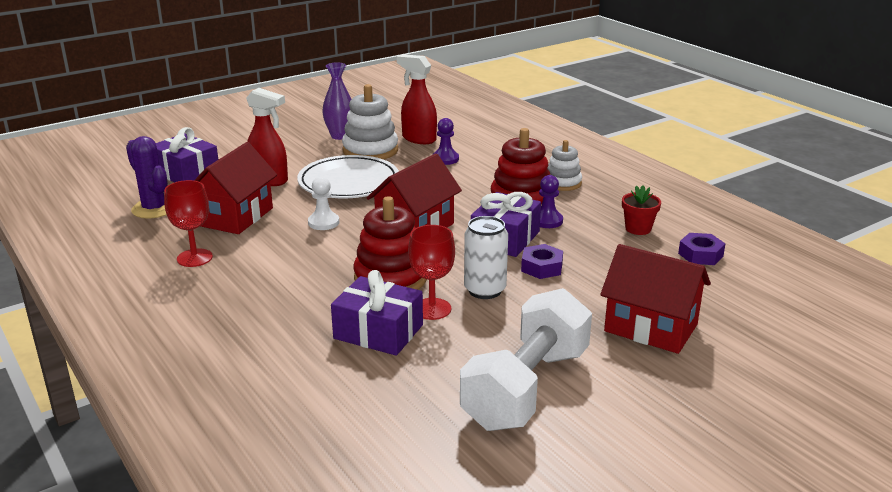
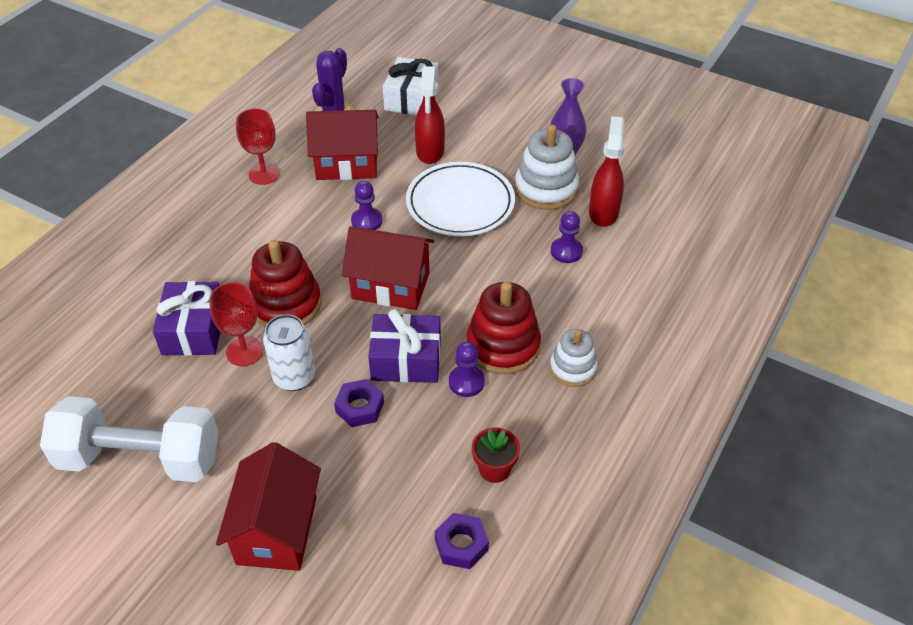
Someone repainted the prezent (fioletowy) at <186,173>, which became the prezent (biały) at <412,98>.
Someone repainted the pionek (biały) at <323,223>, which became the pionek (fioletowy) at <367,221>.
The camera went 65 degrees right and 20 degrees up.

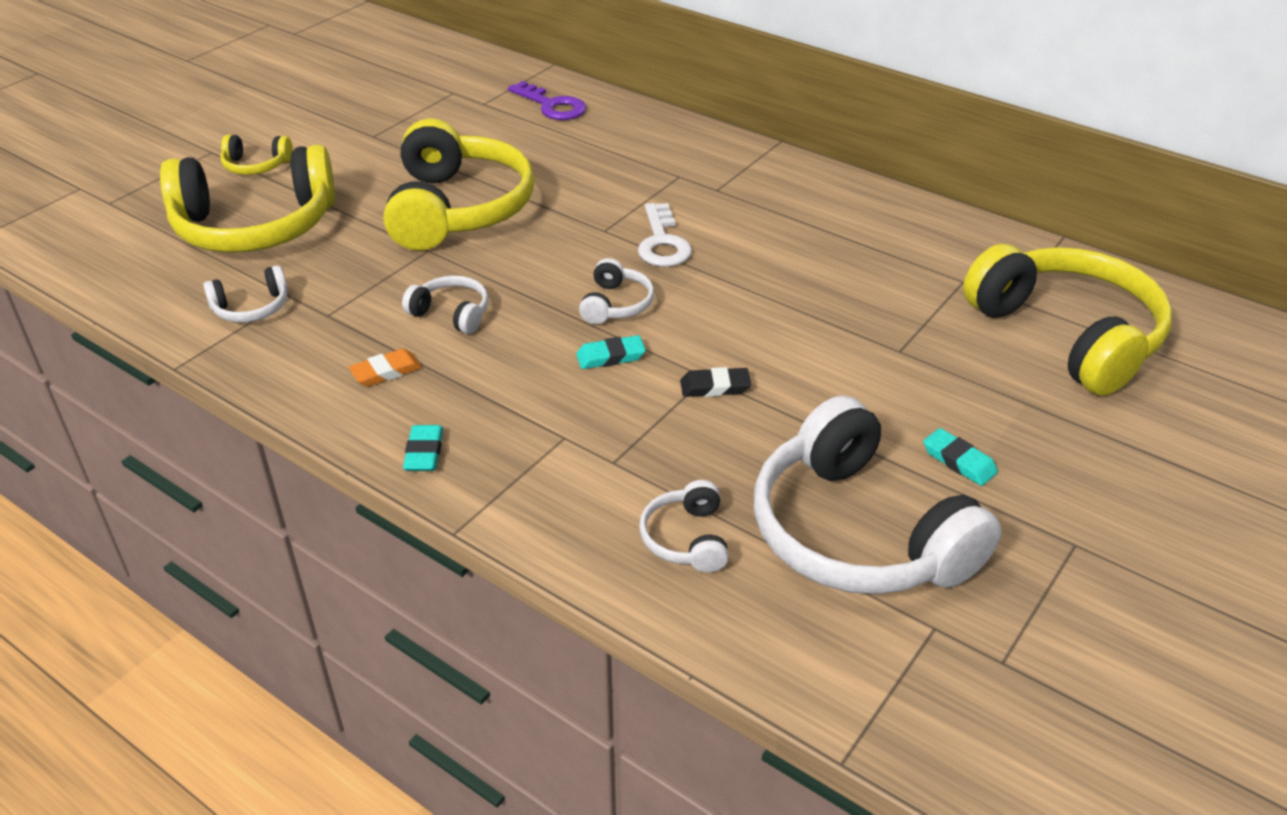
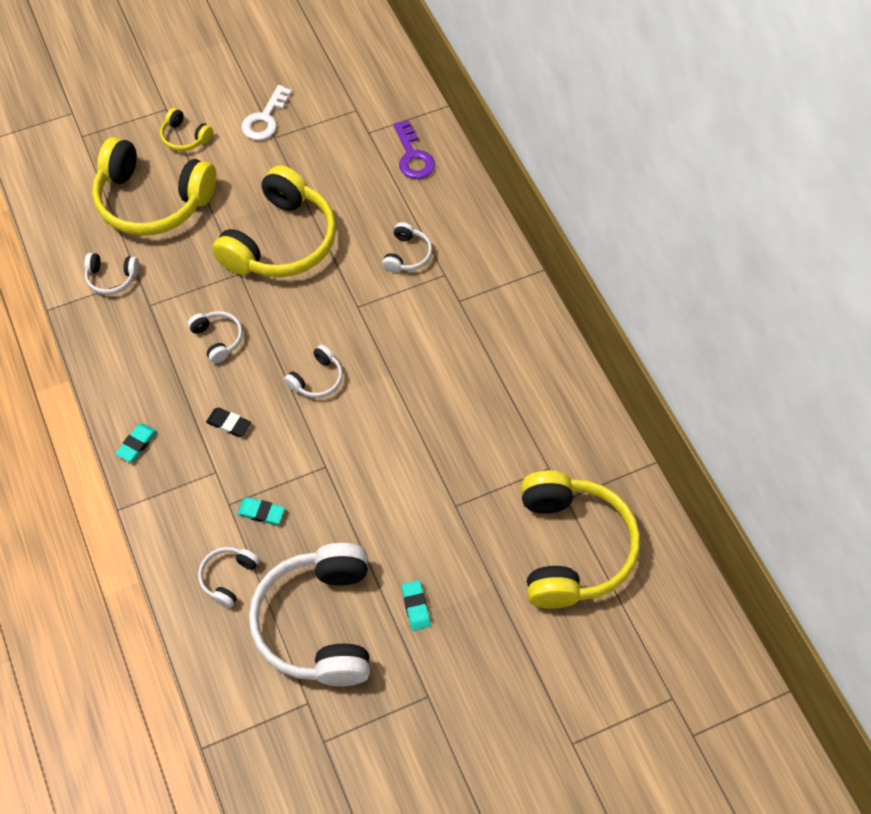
Someone took away the gumka do mazania (pomarańczowy) at <386,372>.
Someone carried the gumka do mazania (turkusowy) from <610,356> to <261,512>.
Someone carried the klucz (biały) from <662,243> to <265,119>.
Someone carried the gumka do mazania (czarny) from <715,387> to <229,424>.
Someone put down the słuchawki (biały) at <407,255>.
The camera went 30 degrees right and 20 degrees up.

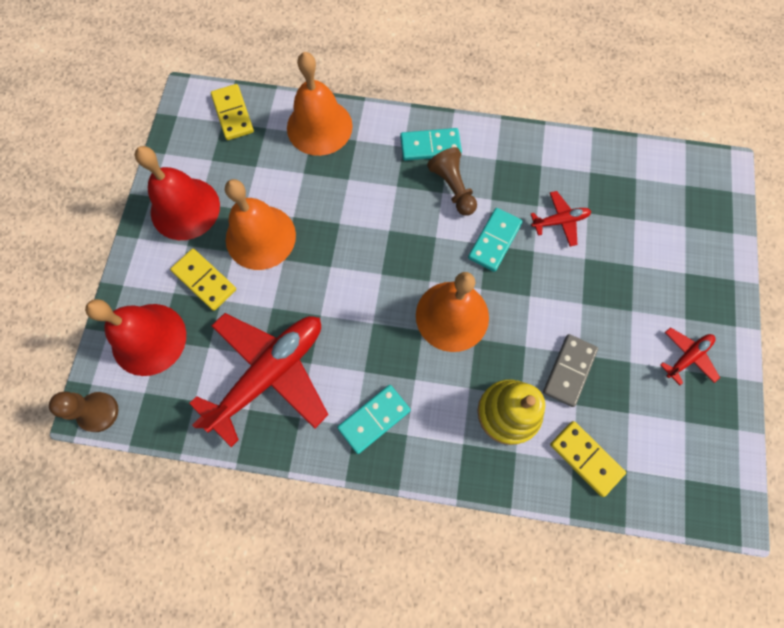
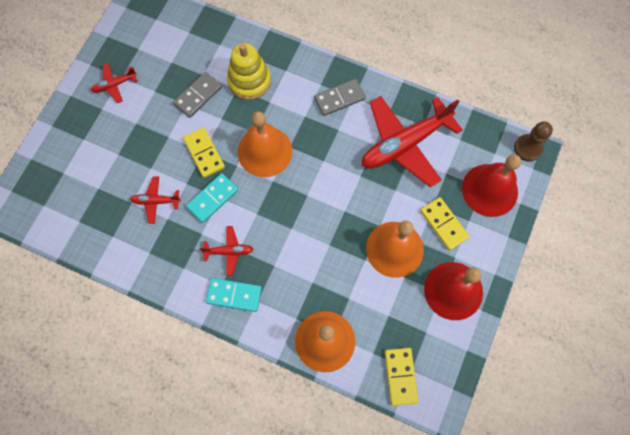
Someone repainted the kostka domina (turkusowy) at <374,419>, which became the kostka domina (szary) at <339,98>.
Someone swapped the pionek (brązowy) at <452,188> for the samolot (czerwony) at <229,251>.
Someone carried the kostka domina (żółty) from <586,458> to <204,153>.
The camera went 165 degrees left and 0 degrees up.

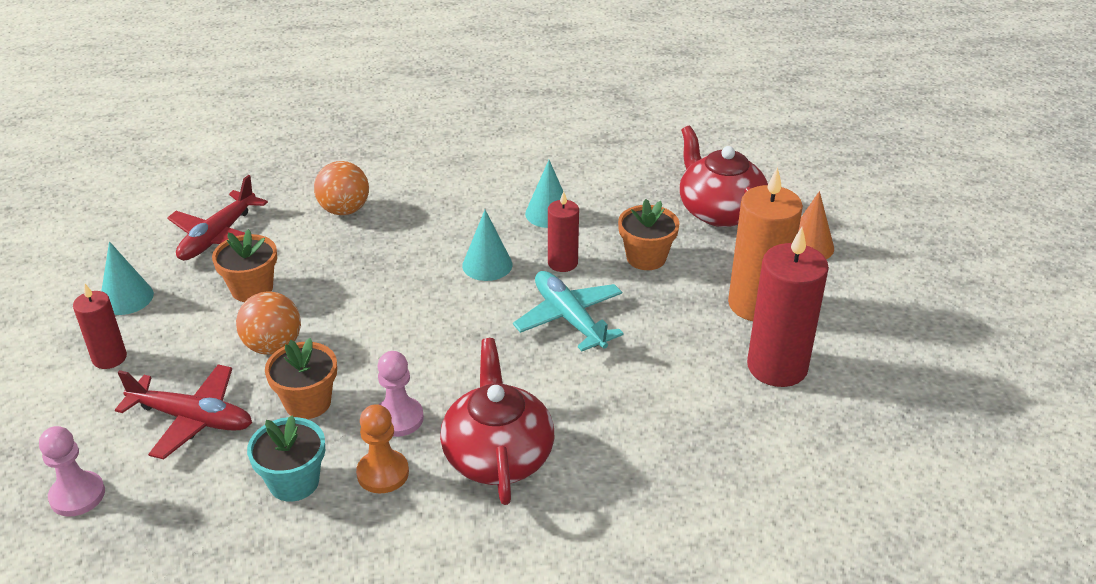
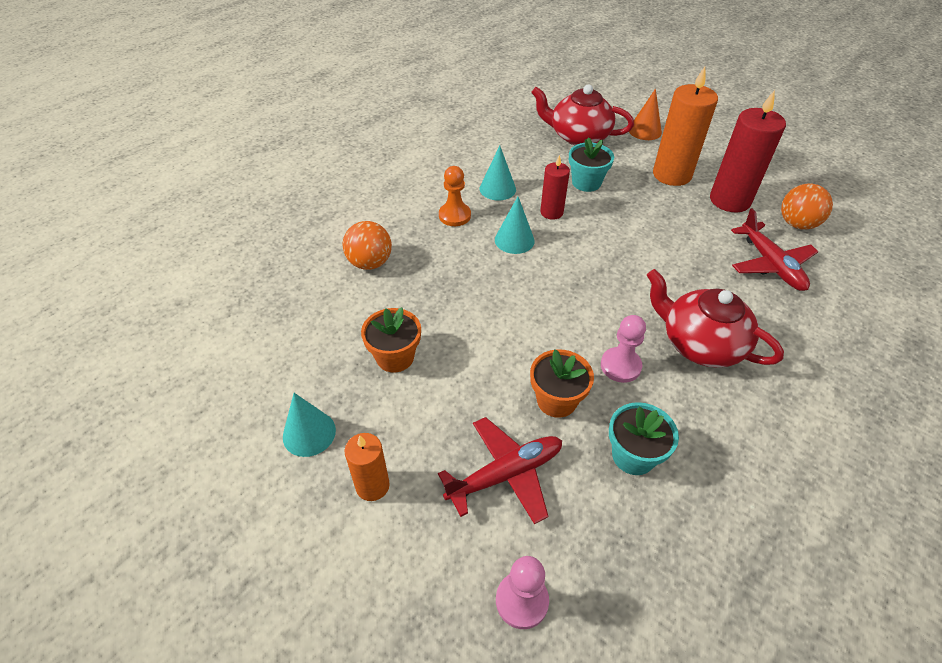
Someone repainted the świeca (czerwony) at <109,358>, which became the świeca (pomarańczowy) at <372,486>.
Someone carried the samolot (czerwony) from <218,236> to <770,264>.
Someone carried the piłka (pomarańczowy) from <273,346> to <797,224>.
Someone carried the pionek (pomarańczowy) from <383,473> to <454,216>.
Someone took away the samolot (turkusowy) at <569,318>.
Someone repainted the doniczka (pomarańczowy) at <646,258>, which became the doniczka (turkusowy) at <586,182>.
The camera went 45 degrees left and 10 degrees up.

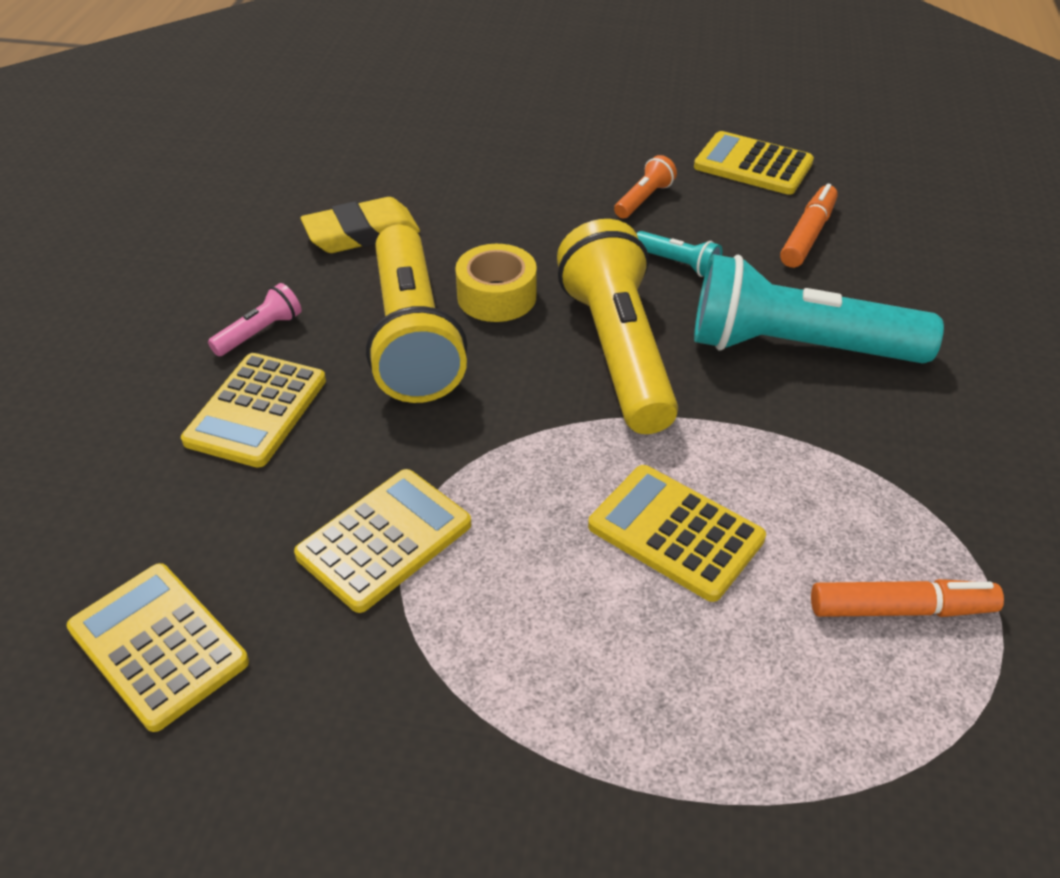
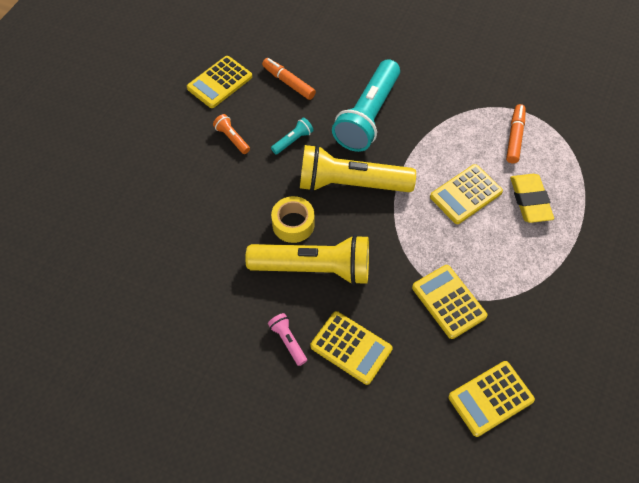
Someone carried the gumka do mazania (żółty) from <362,233> to <530,200>.
The camera went 75 degrees left and 15 degrees up.

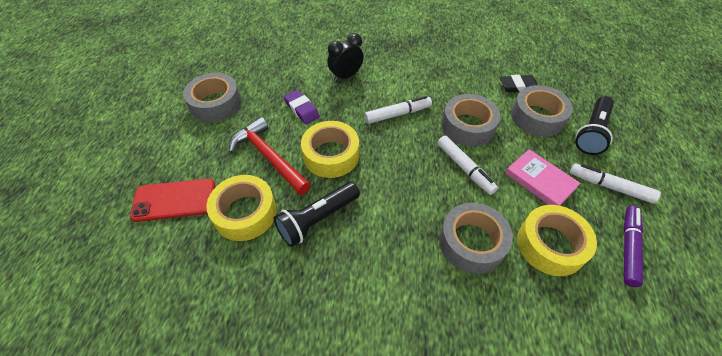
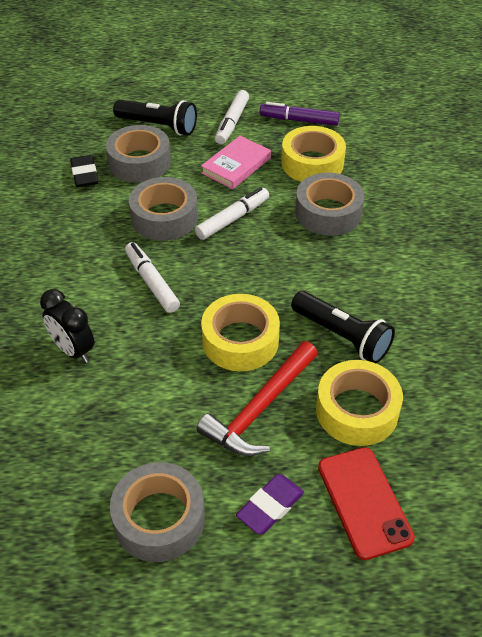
Someone carried the gumka do mazania (fioletowy) from <302,109> to <270,506>.
The camera went 100 degrees left and 5 degrees down.

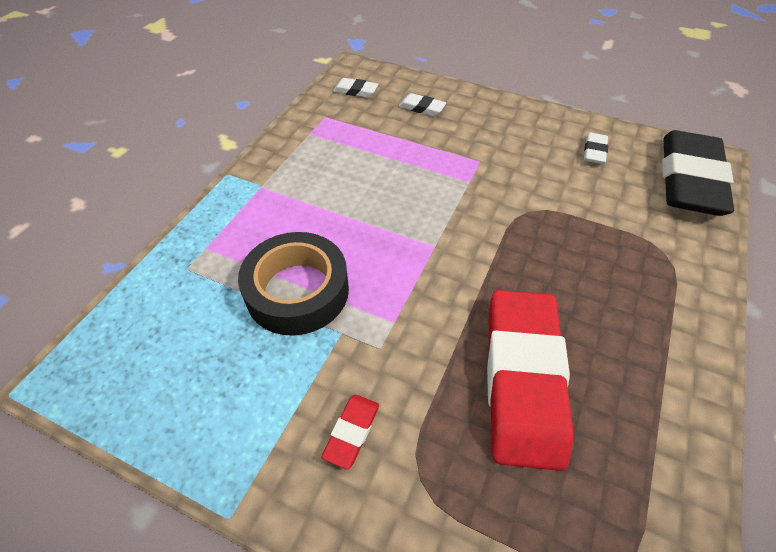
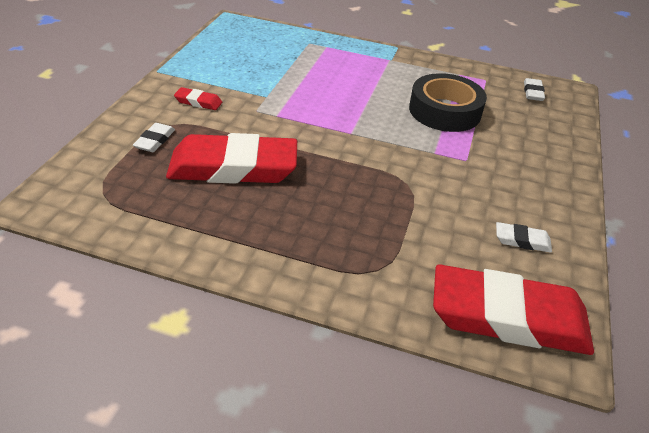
Someone carried the taśma klejąca (czarny) from <297,291> to <445,111>.
Someone carried the gumka do mazania (biały) from <422,108> to <155,141>.
Someone repainted the gumka do mazania (czarny) at <689,180>, which became the gumka do mazania (czerwony) at <508,317>.
The camera went 80 degrees right and 10 degrees down.

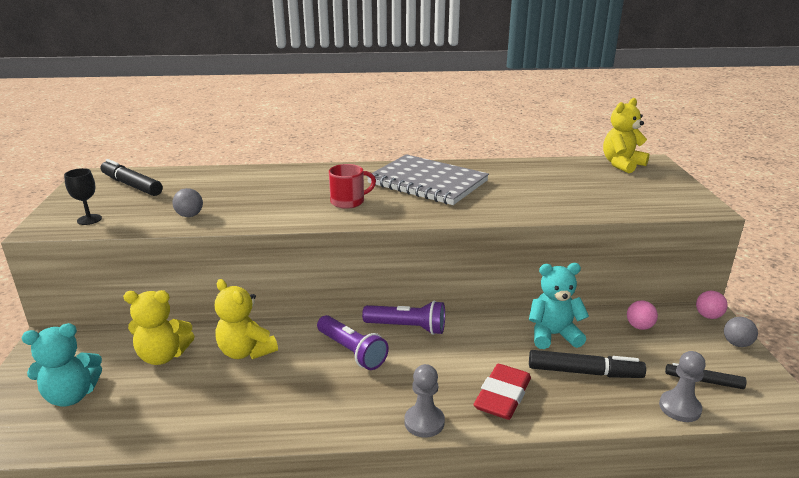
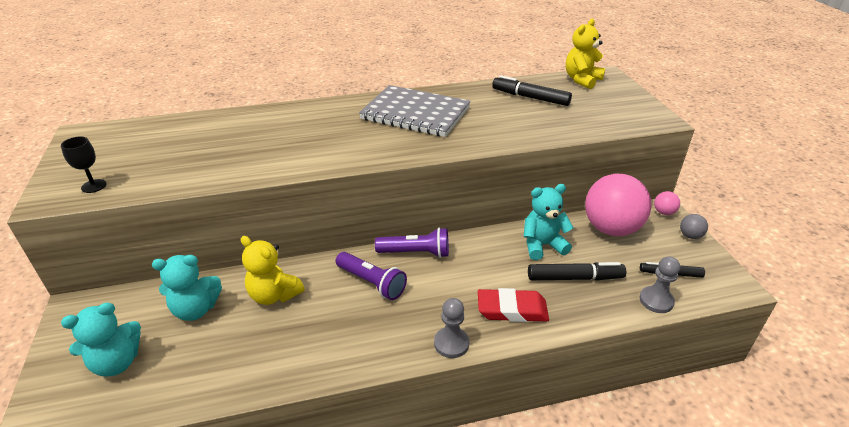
Someone carried the flamaster (czarny) from <131,185> to <530,97>.
Someone repainted the miś (żółty) at <163,356>, which became the miś (turkusowy) at <196,309>.
Someone took away the piłka (szary) at <190,215>.
Someone took away the kubek (czerwony) at <348,201>.
Someone rotated the gumka do mazania (czerwony) at <502,396> by 75 degrees clockwise.
Someone scaled the piłka (różowy) at <639,326> by 2.47.
The camera went 10 degrees left and 10 degrees up.

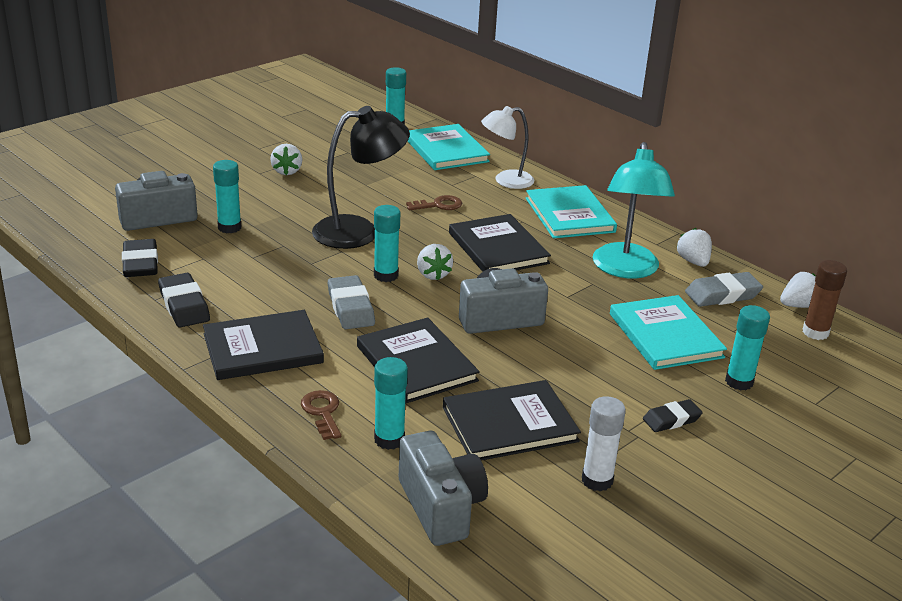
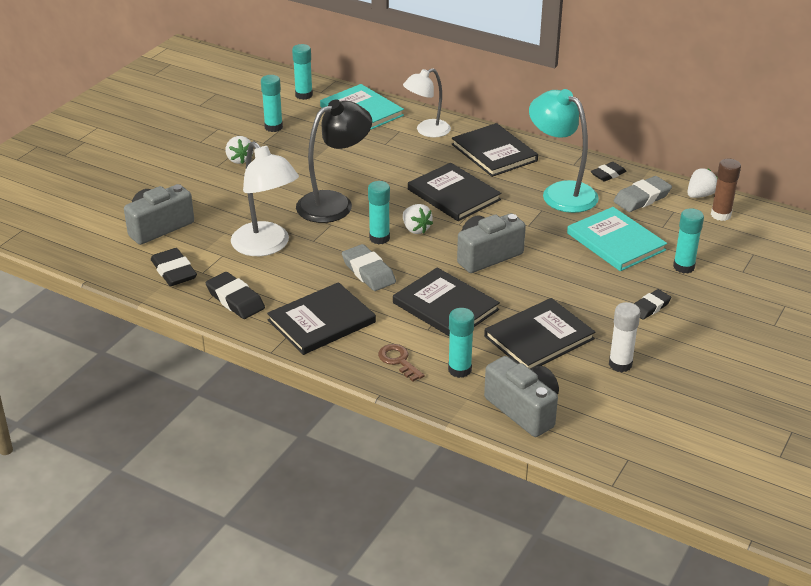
Someone carried the klej w sztyfcie (turkusowy) from <229,227> to <273,127>.
Someone took away the klucz (brązowy) at <439,205>.
Someone repainted the książka (turkusowy) at <569,215>, which became the książka (czarny) at <494,152>.
Someone rotated the lampka (turkusowy) at <626,269> by 150 degrees clockwise.
Someone swapped the truskawka (biały) at <693,262> for the gumka do mazania (czarny) at <608,174>.
Someone put down the lampka (biały) at <266,246>.
The camera went 15 degrees left and 5 degrees up.

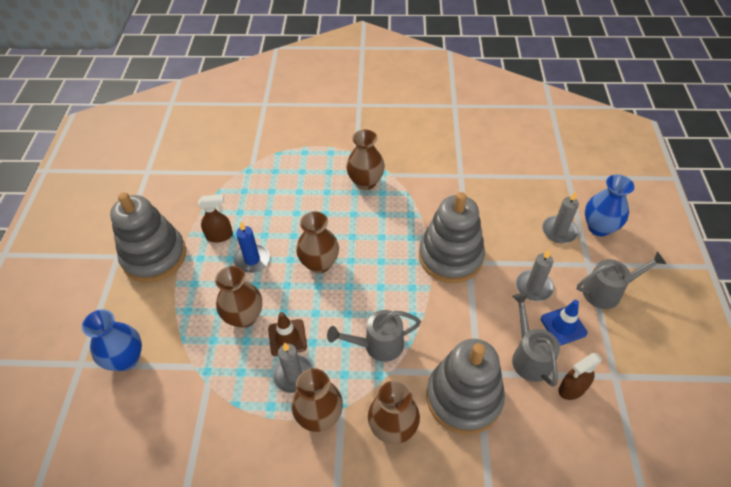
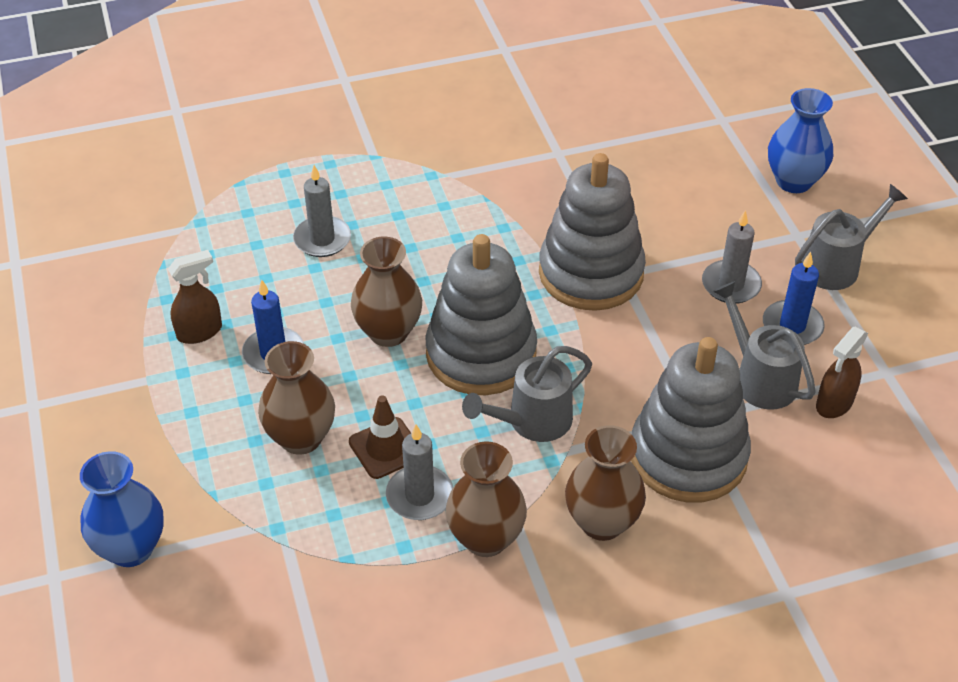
Someone carried the zabawka nakładanka (szary) from <154,256> to <481,354>.
Someone took away the wazon (brązowy) at <365,182>.
Someone swapped the pachołek (niebieski) at <563,326> for the świeca (niebieski) at <792,326>.
Someone carried the świeca (szary) from <559,231> to <322,239>.
The camera went 20 degrees left and 5 degrees down.

